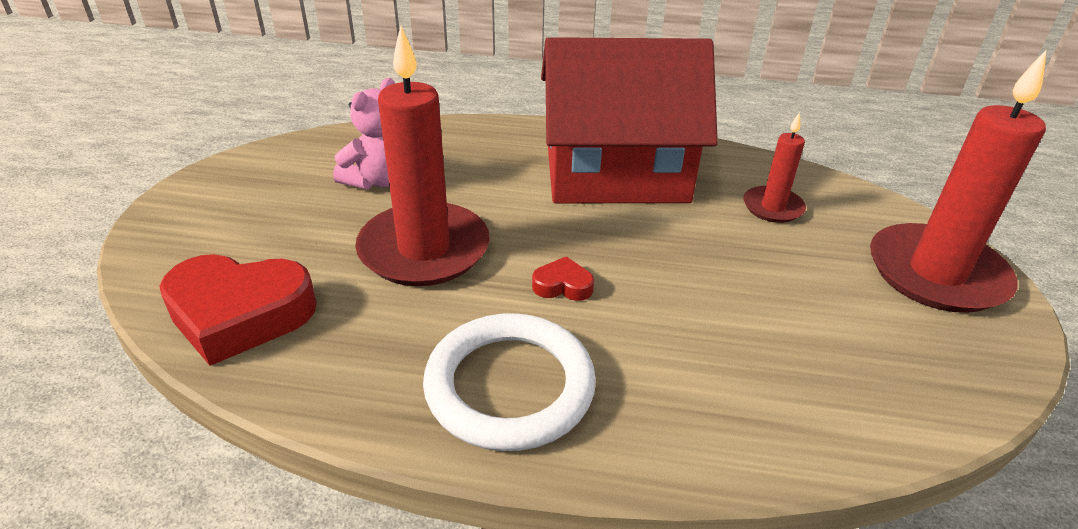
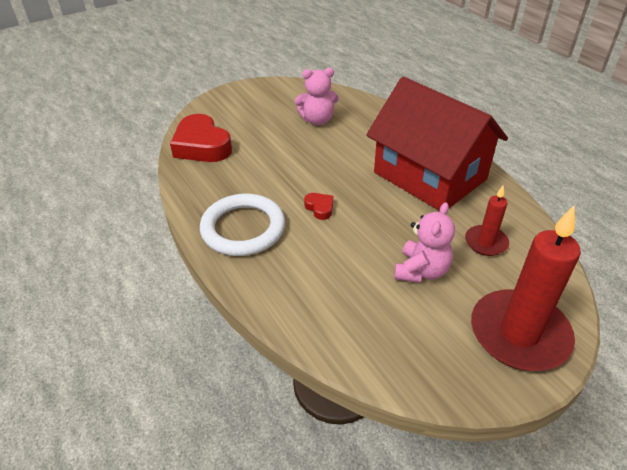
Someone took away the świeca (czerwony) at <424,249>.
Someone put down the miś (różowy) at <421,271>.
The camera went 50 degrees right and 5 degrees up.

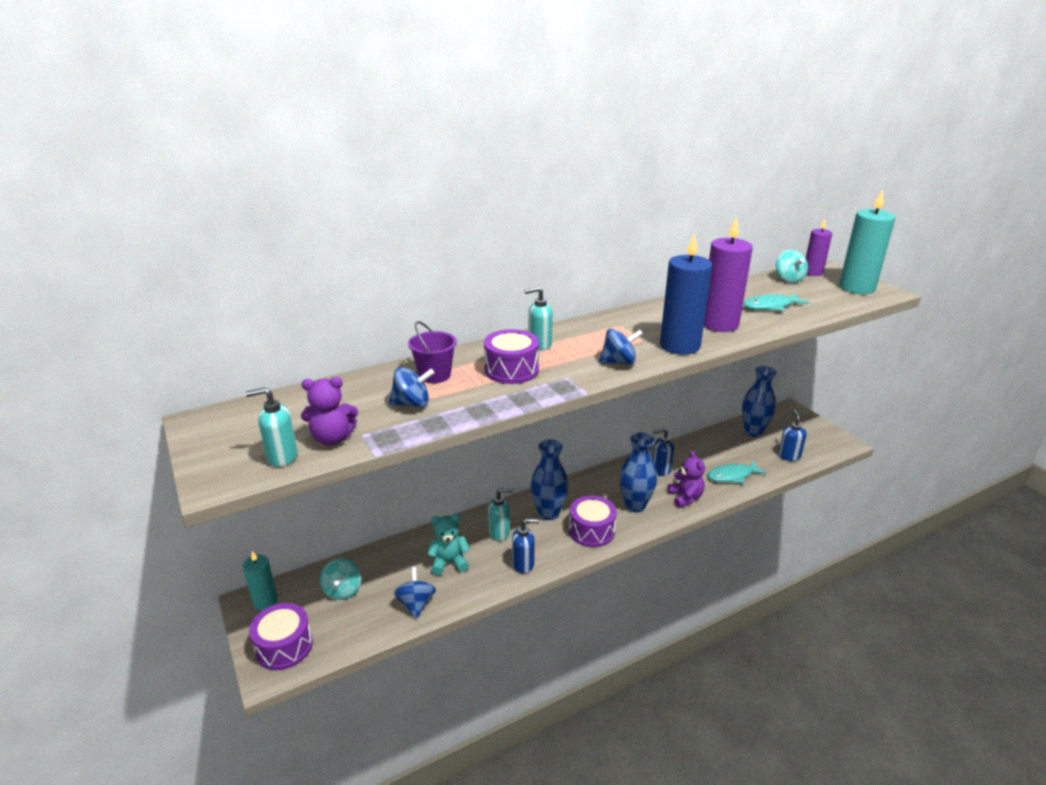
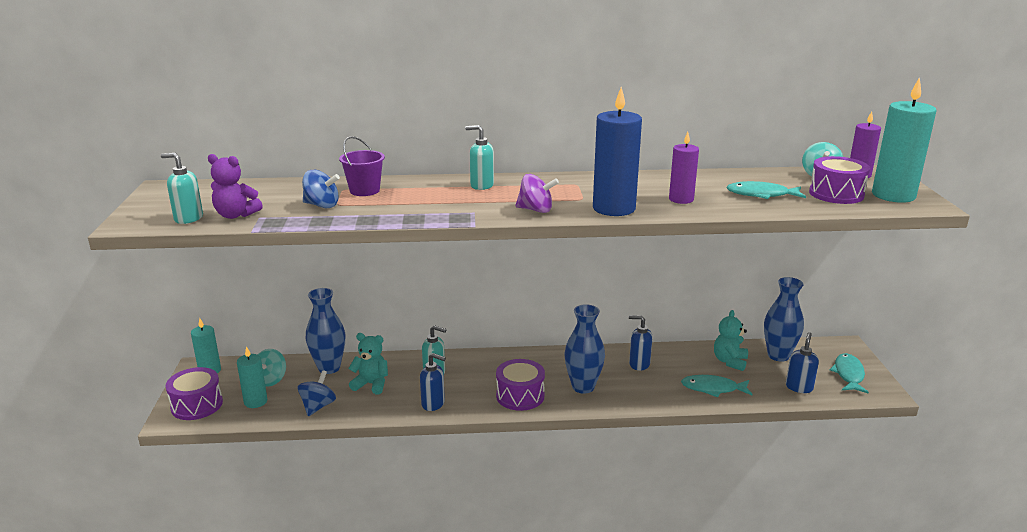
Someone carried the bęben (fioletowy) from <511,370> to <836,194>.
Someone carried the wazon (niebieski) from <548,513> to <329,368>.
Someone repainted the bączek (niebieski) at <619,362>, which became the bączek (fioletowy) at <536,210>.
Someone took away the miś (fioletowy) at <685,498>.
Someone scaled the świeca (fioletowy) at <719,324> by 0.59.
Someone put down the świeca (turkusowy) at <255,401>.
Someone put down the miś (turkusowy) at <730,361>.
Someone put down the ryba (turkusowy) at <848,374>.
The camera went 25 degrees right and 5 degrees down.

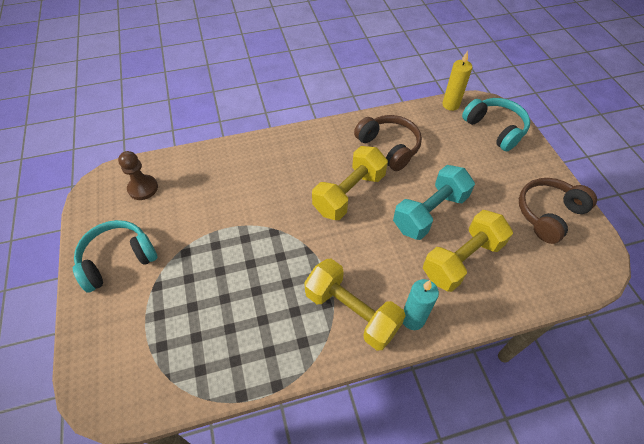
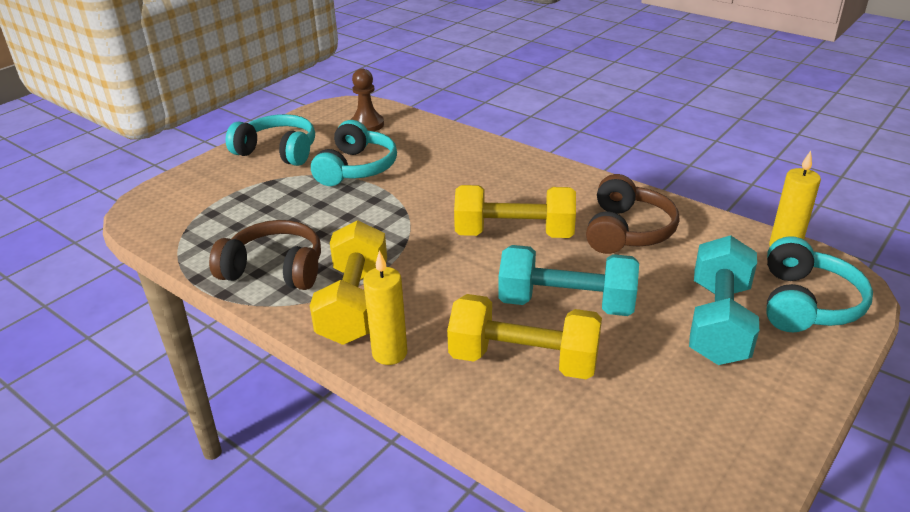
Someone repainted the świeca (turkusowy) at <412,319>, which became the świeca (żółty) at <389,353>.
Someone carried the słuchawki (brązowy) from <548,214> to <275,269>.
Someone put down the słuchawki (turkusowy) at <356,168>.
Someone put down the hantel (turkusowy) at <718,322>.
The camera went 55 degrees right and 20 degrees down.

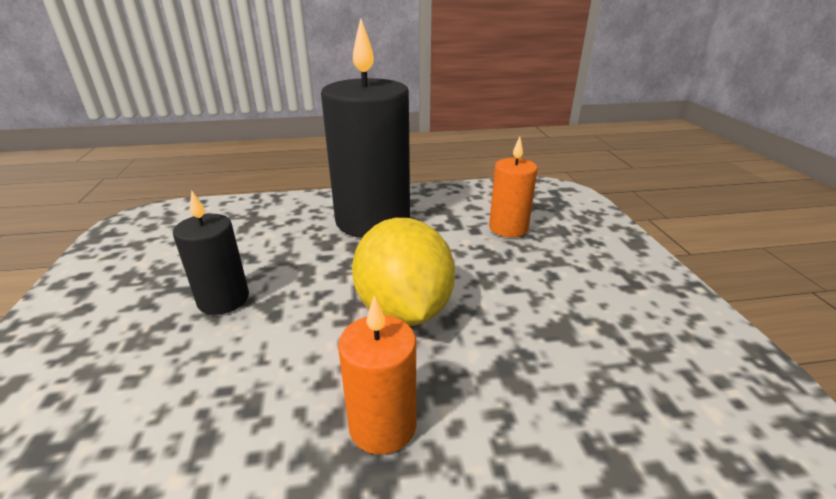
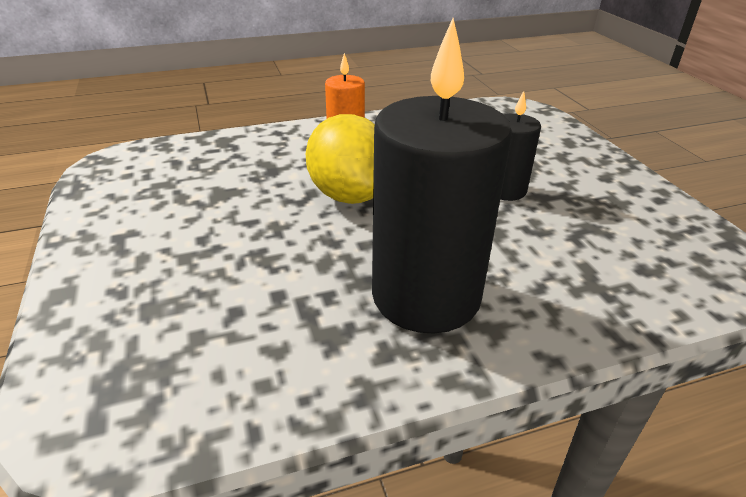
Someone took away the świeca (pomarańczowy) at <508,228>.
The camera went 170 degrees right and 5 degrees up.

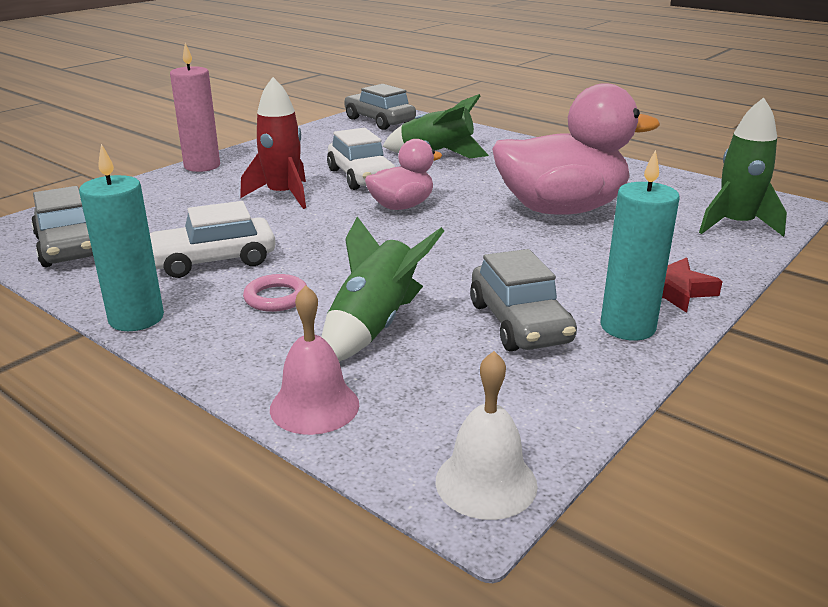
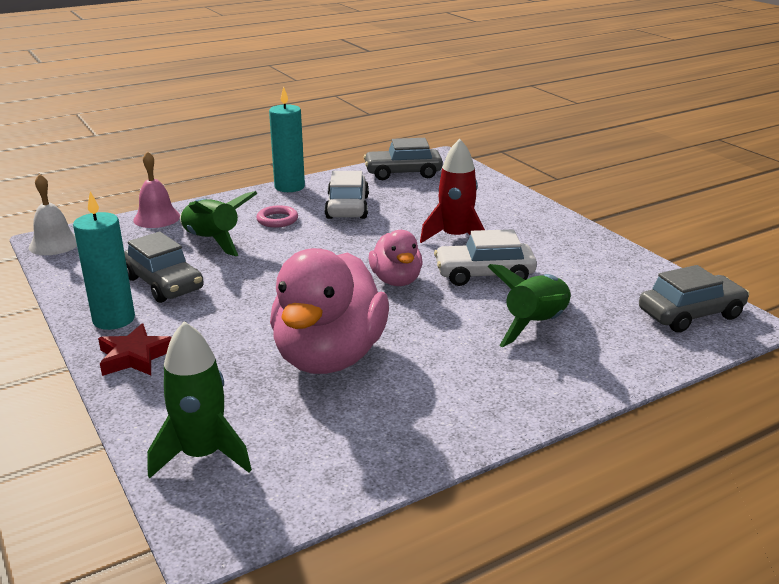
Someone took away the świeca (różowy) at <202,166>.
Someone rotated the samochód (szary) at <519,323> by 135 degrees counterclockwise.
The camera went 110 degrees right and 0 degrees up.

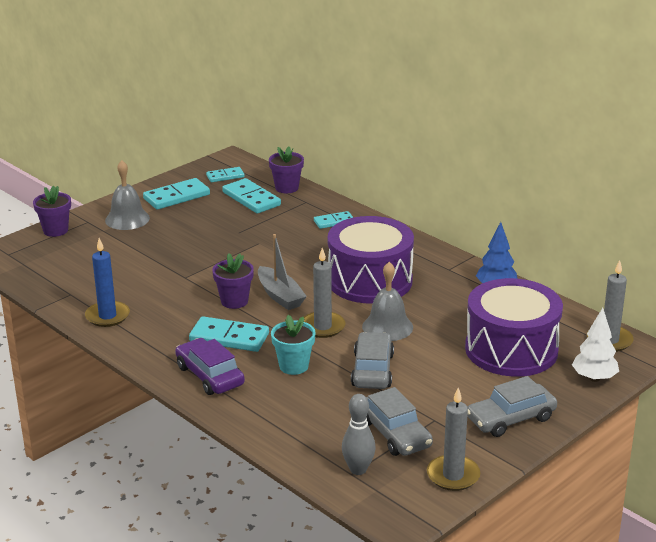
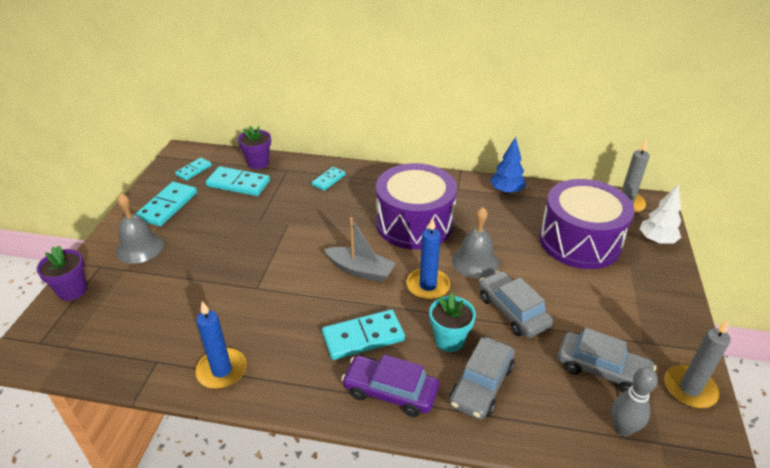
Someone took away the doniczka (fioletowy) at <234,301>.
Someone repainted the świeca (szary) at <322,327>, which became the świeca (niebieski) at <428,286>.
Someone carried the samochód (szary) from <510,418> to <481,384>.
The camera went 35 degrees left and 10 degrees up.

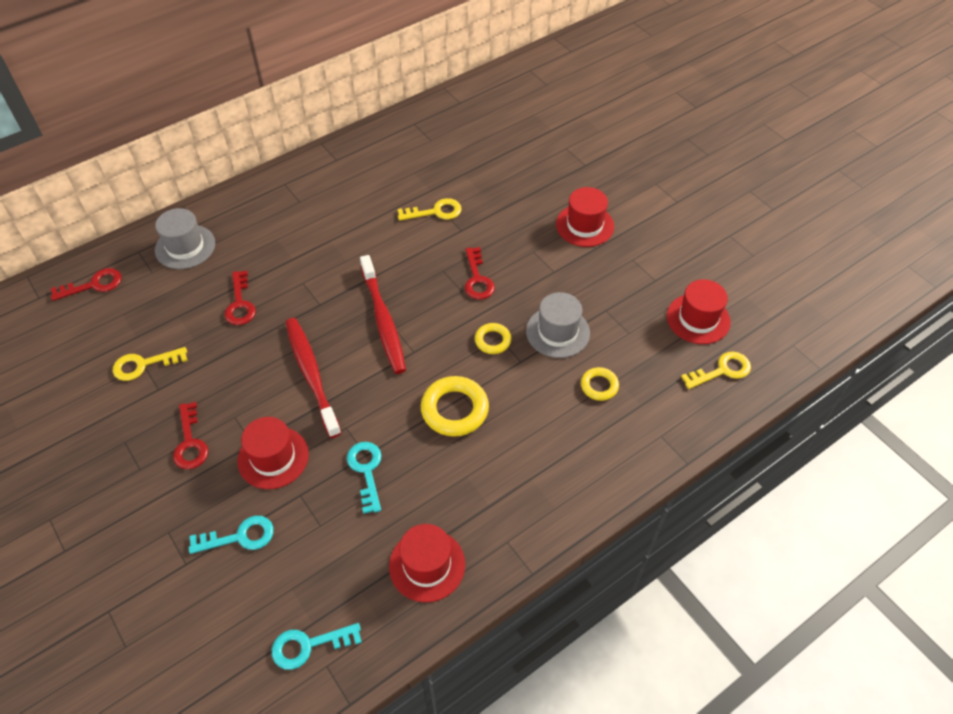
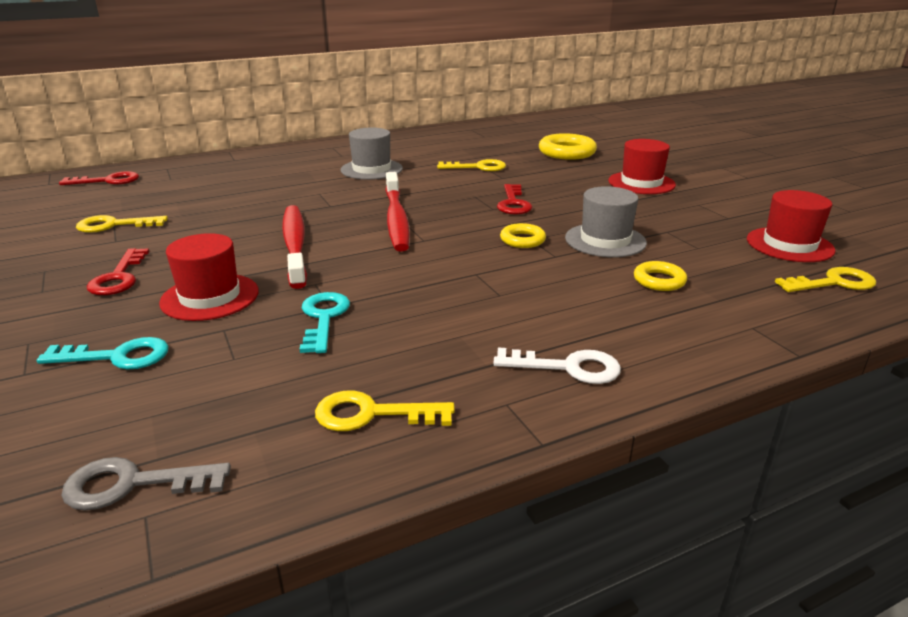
Someone carried the kapelusz (szary) from <185,247> to <371,169>.
Someone took away the klucz (czerwony) at <240,304>.
Someone repainted the klucz (turkusowy) at <308,645>, which became the klucz (szary) at <132,484>.
Someone swapped the kapelusz (czerwony) at <427,565> for the klucz (żółty) at <371,414>.
Someone carried the pierścień (żółty) from <454,409> to <567,152>.
Someone put down the klucz (biały) at <568,367>.
The camera went 10 degrees right and 25 degrees down.

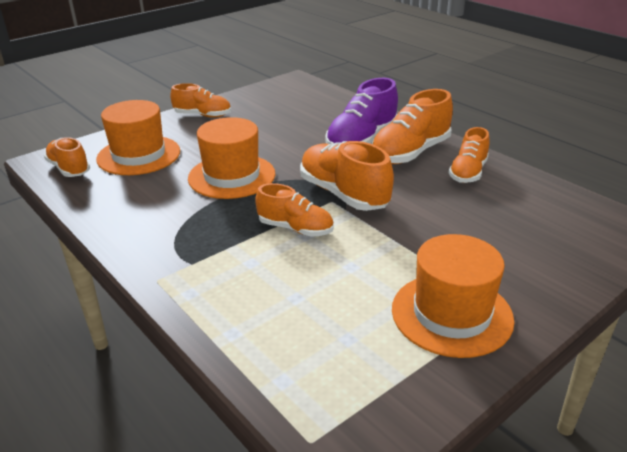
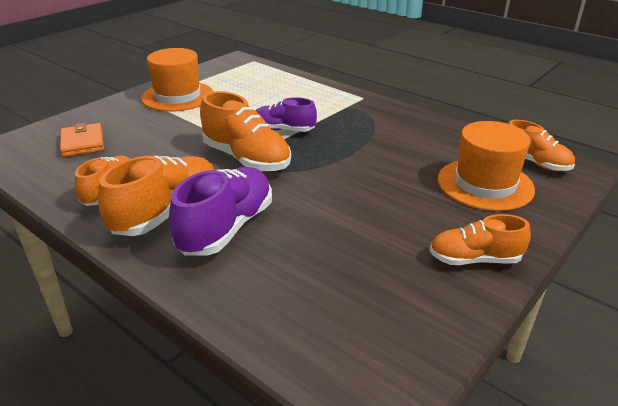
Someone took away the kapelusz (pomarańczowy) at <232,176>.
Someone repainted the but (pomarańczowy) at <295,228>, which became the but (fioletowy) at <283,130>.
Someone put down the portfel (pomarańczowy) at <83,143>.
The camera went 170 degrees right and 0 degrees up.

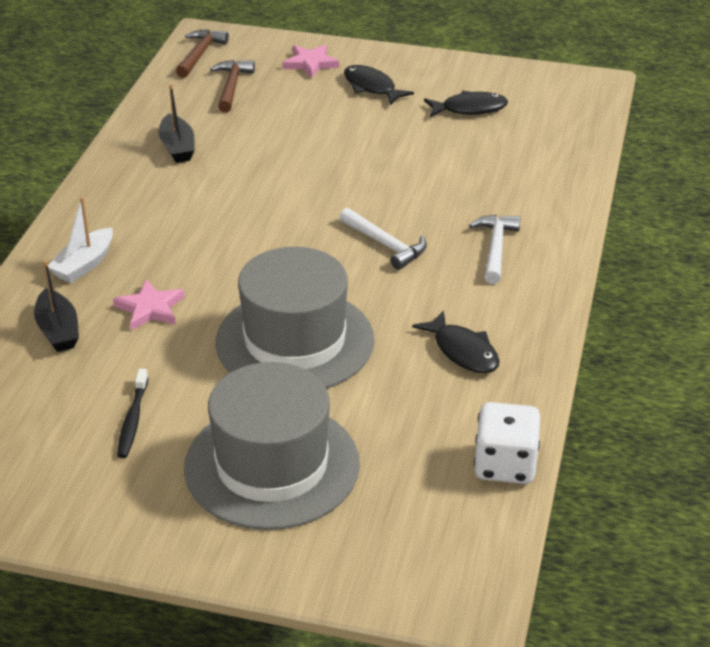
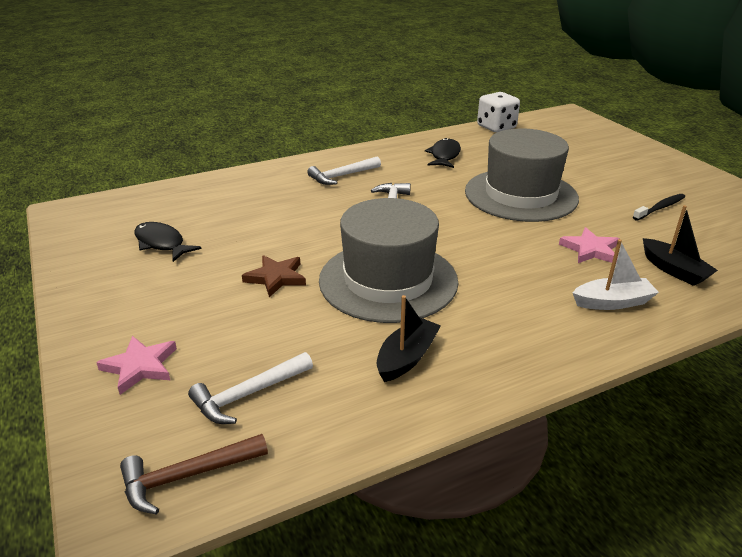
Someone rotated the łódka (czarny) at <58,330> by 120 degrees clockwise.
Someone carried the kapelusz (szary) from <272,465> to <388,280>.
Someone repainted the młotek (brązowy) at <232,86>, which became the młotek (biały) at <248,395>.
Someone took away the ryba (czarny) at <371,87>.
Someone put down the gwiazda (brązowy) at <276,278>.
The camera went 130 degrees left and 5 degrees down.

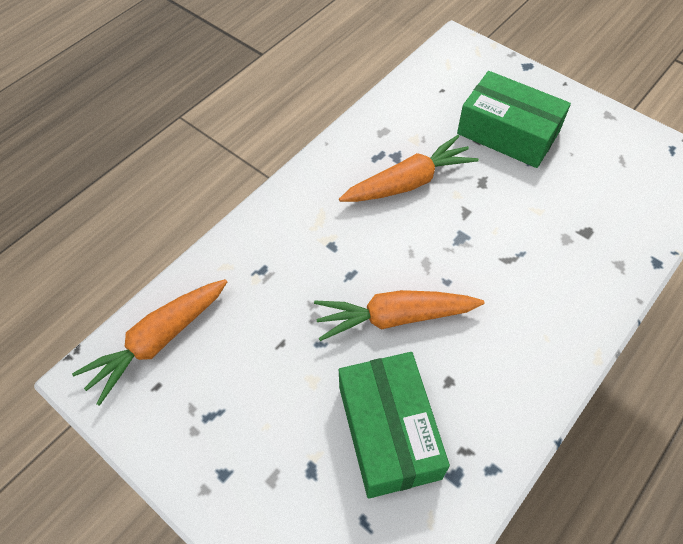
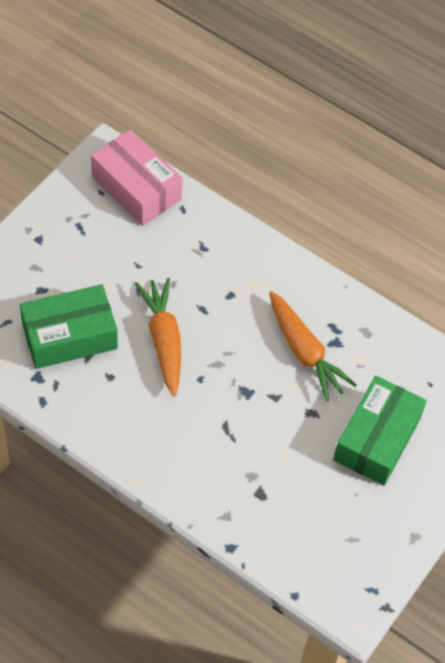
Someone swapped the marchewka (pomarańczowy) at <158,341> for the pudełko (różowy) at <136,188>.
The camera went 80 degrees right and 0 degrees up.

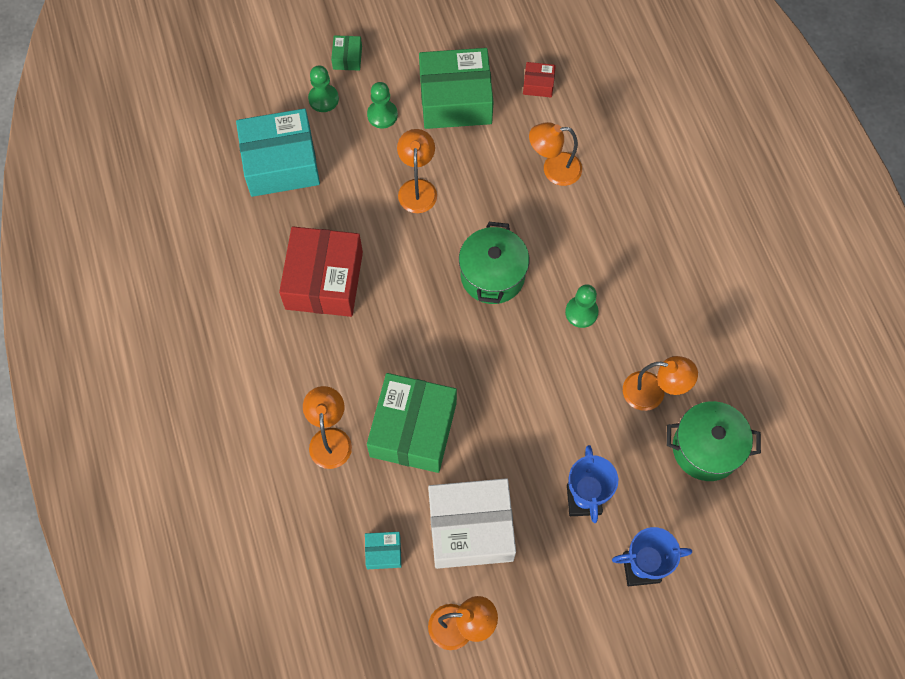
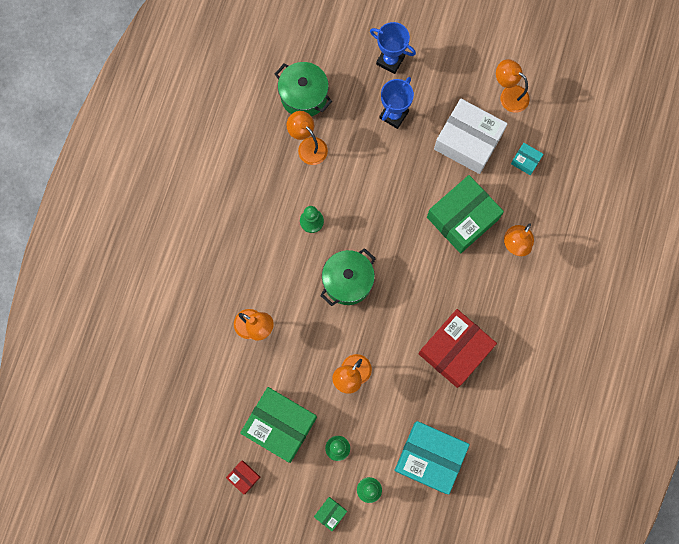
Someone carried the pudełko (czerwony) from <538,84> to <244,477>.
The camera went 145 degrees left and 10 degrees up.

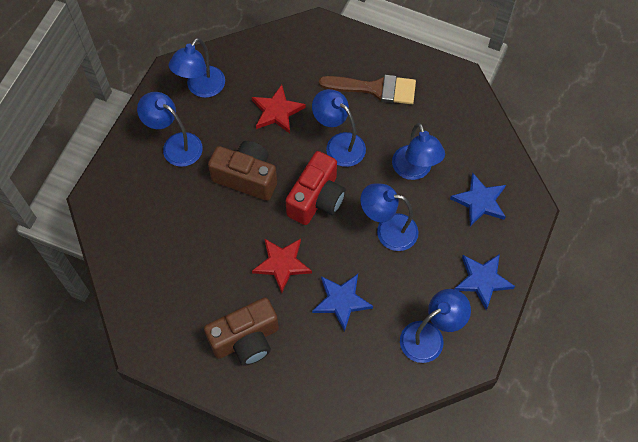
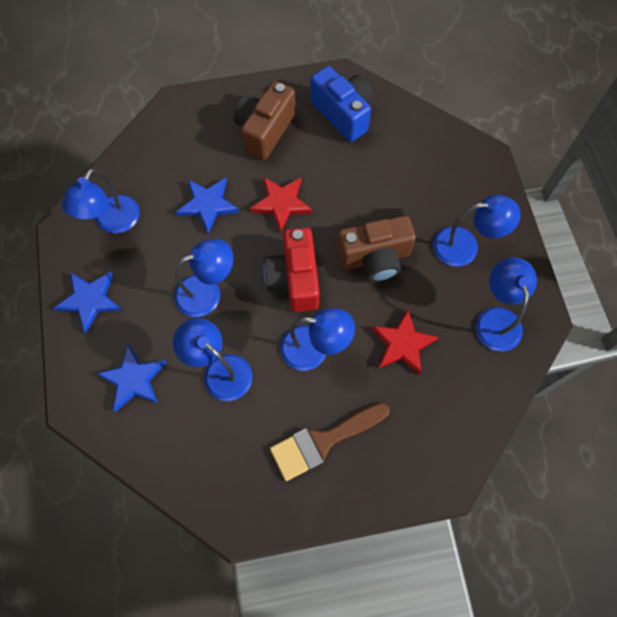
Someone put down the aparat fotograficzny (niebieski) at <343,113>.
The camera went 145 degrees right and 5 degrees up.

